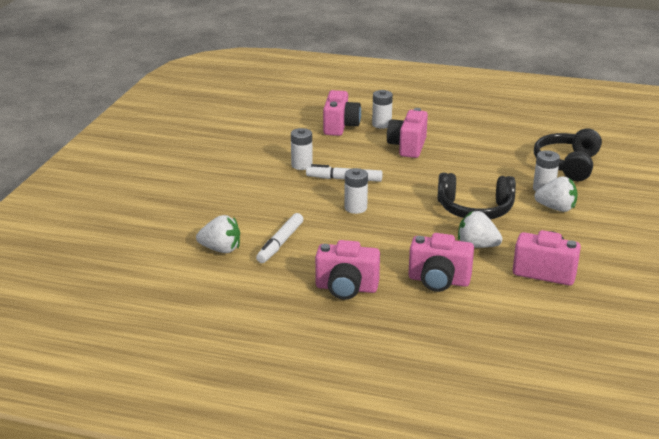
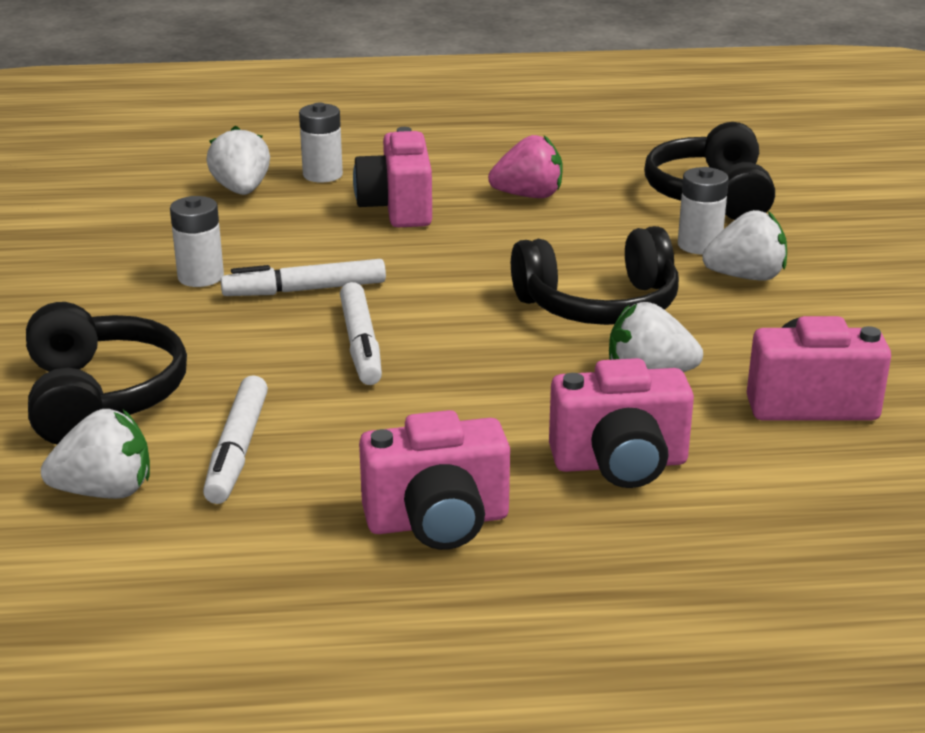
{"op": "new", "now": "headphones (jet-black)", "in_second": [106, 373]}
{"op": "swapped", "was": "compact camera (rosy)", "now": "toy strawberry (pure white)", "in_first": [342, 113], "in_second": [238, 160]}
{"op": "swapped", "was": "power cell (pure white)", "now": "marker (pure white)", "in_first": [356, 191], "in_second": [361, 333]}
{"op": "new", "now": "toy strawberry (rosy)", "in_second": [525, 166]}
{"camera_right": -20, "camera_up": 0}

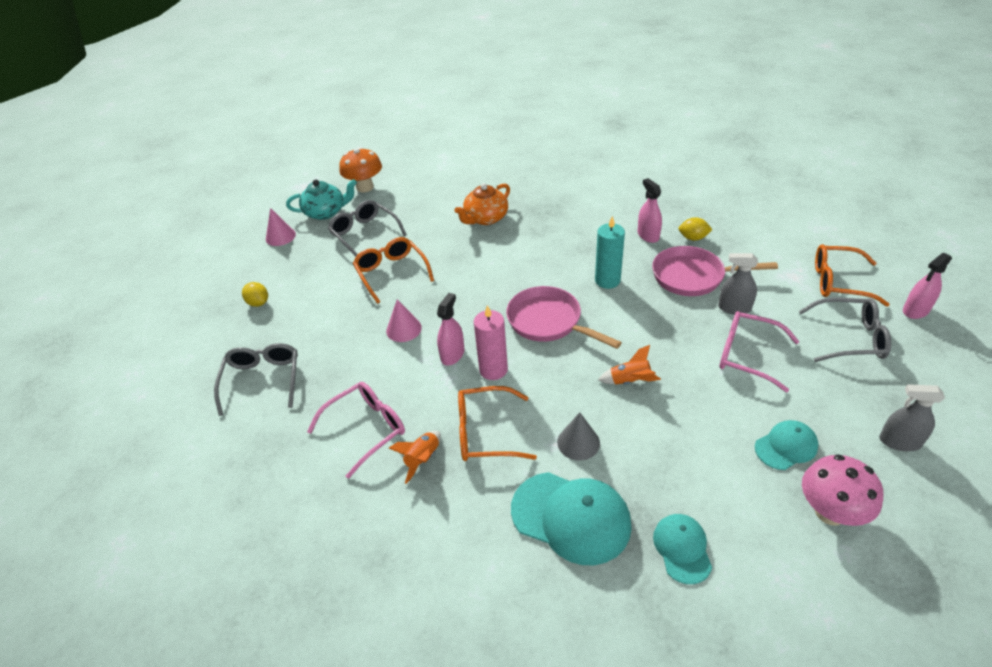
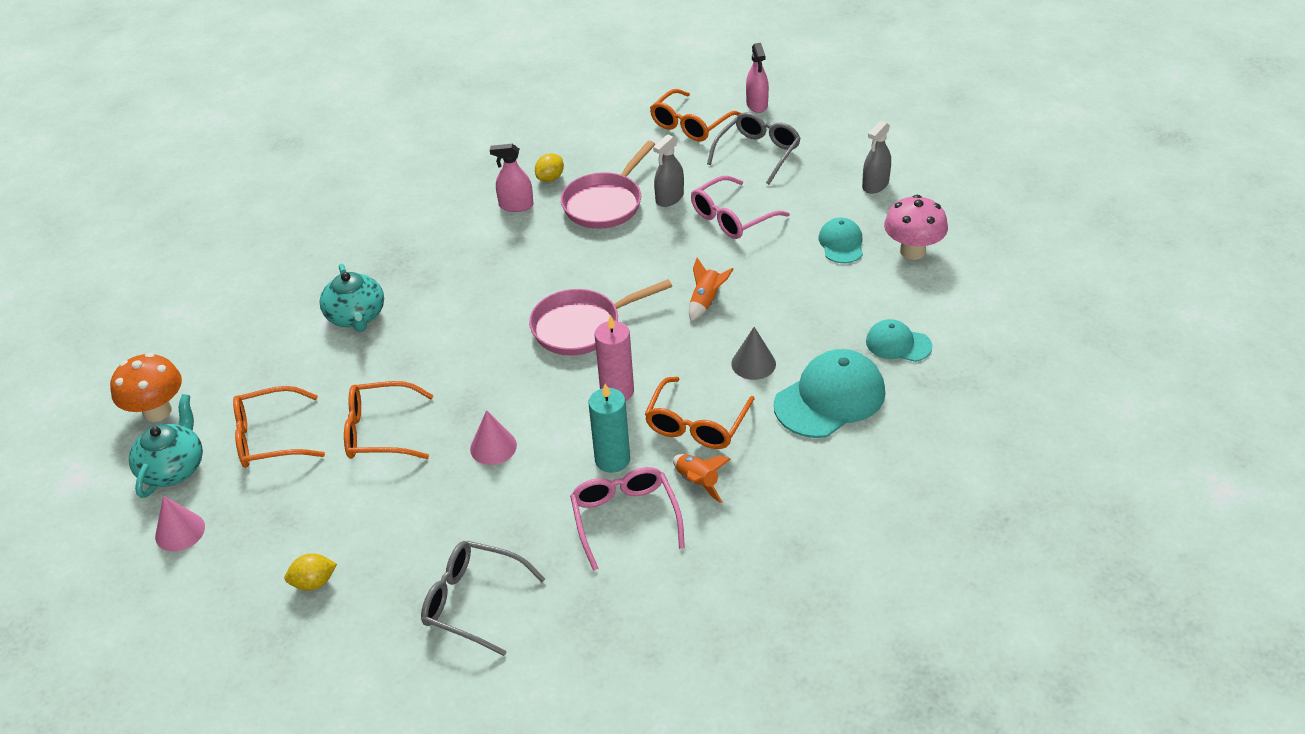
{"op": "repainted", "was": "glasses (ash-grey)", "now": "glasses (orange-coloured)", "in_first": [367, 228], "in_second": [279, 427]}
{"op": "repainted", "was": "tea pot (orange-coloured)", "now": "tea pot (turquoise)", "in_first": [482, 204], "in_second": [351, 298]}
{"op": "shifted", "was": "wax candle (turquoise)", "in_first": [610, 252], "in_second": [609, 428]}
{"op": "gone", "was": "spray bottle (rosy)", "in_first": [450, 329]}
{"camera_right": -65, "camera_up": 0}

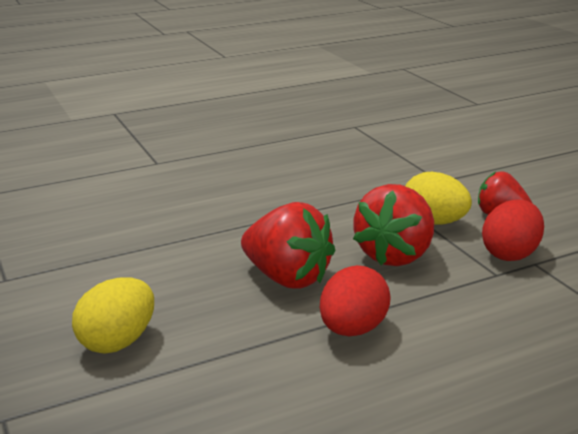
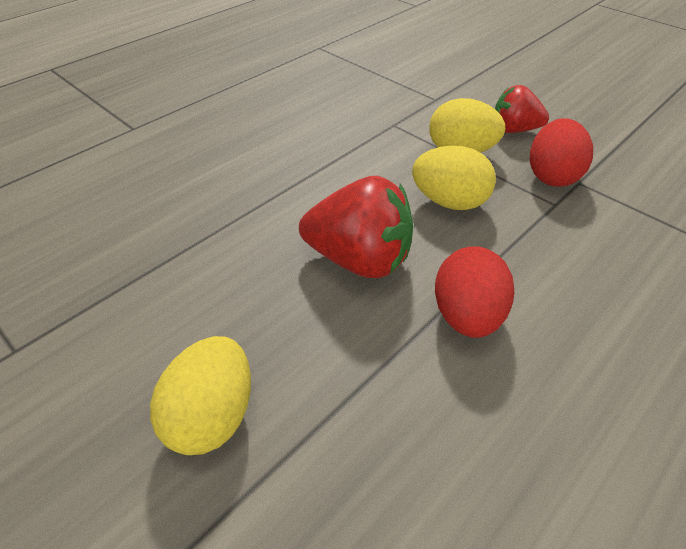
{"op": "swapped", "was": "toy strawberry (crimson)", "now": "egg (bright yellow)", "in_first": [393, 225], "in_second": [454, 178]}
{"camera_right": -20, "camera_up": 20}

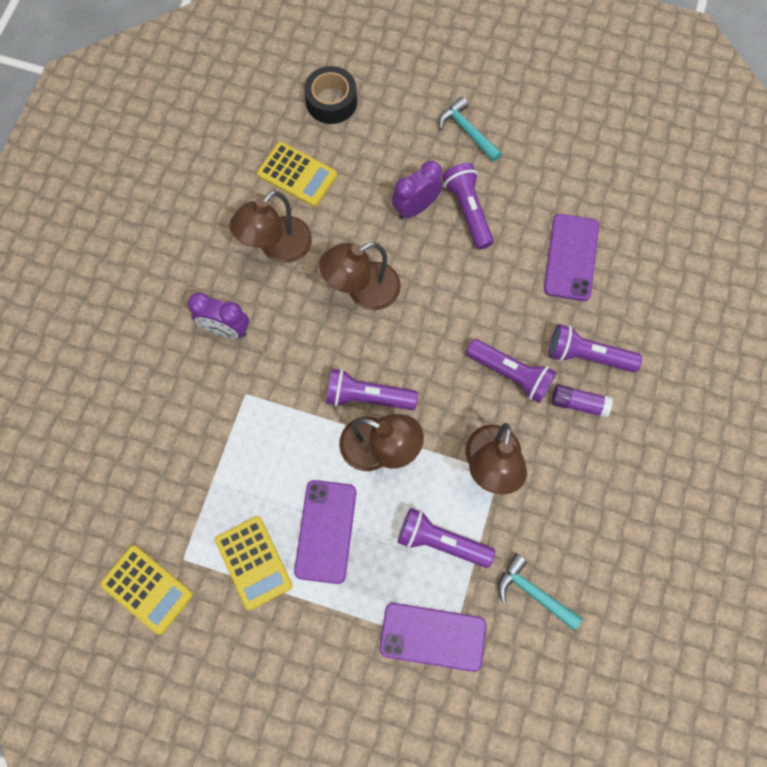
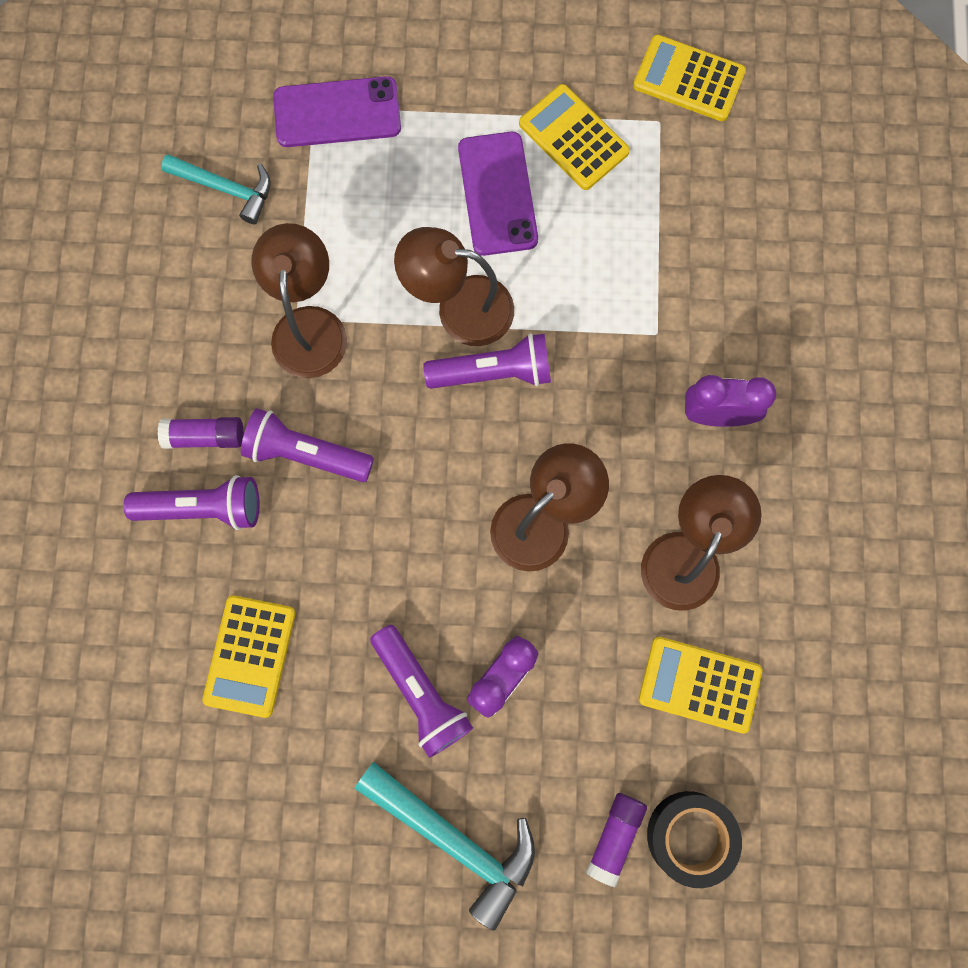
{"op": "swapped", "was": "smartphone (purple)", "now": "calculator (bright yellow)", "in_first": [571, 257], "in_second": [249, 656]}
{"op": "scaled", "was": "claw hammer (turquoise)", "in_first": [470, 129], "in_second": [444, 846], "ratio": 1.54}
{"op": "new", "now": "glue stick (purple)", "in_second": [616, 840]}
{"op": "gone", "was": "flashlight (purple)", "in_first": [446, 538]}
{"camera_right": 165, "camera_up": 5}

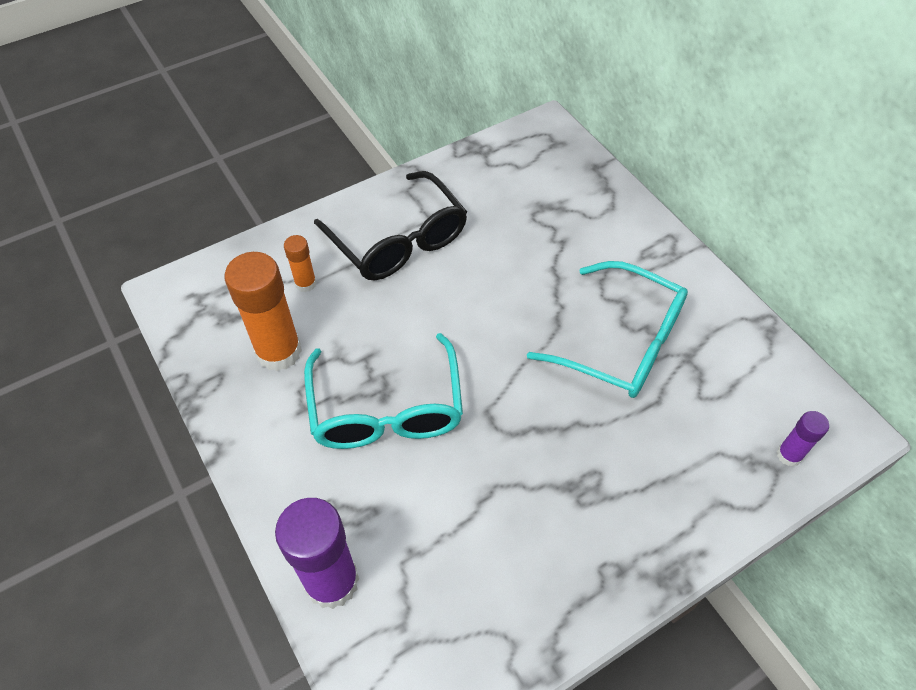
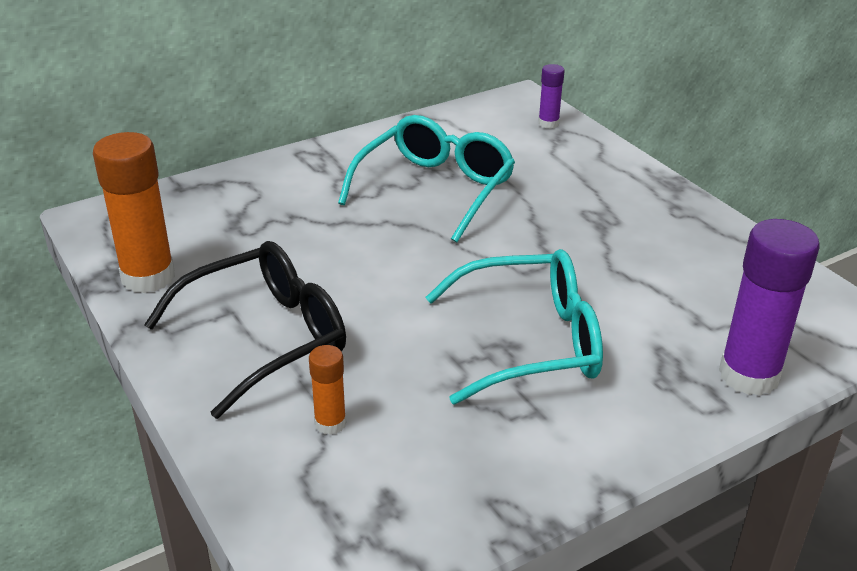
{"op": "shifted", "was": "glue stick (orange-coloured)", "in_first": [263, 311], "in_second": [134, 212]}
{"camera_right": -90, "camera_up": -20}

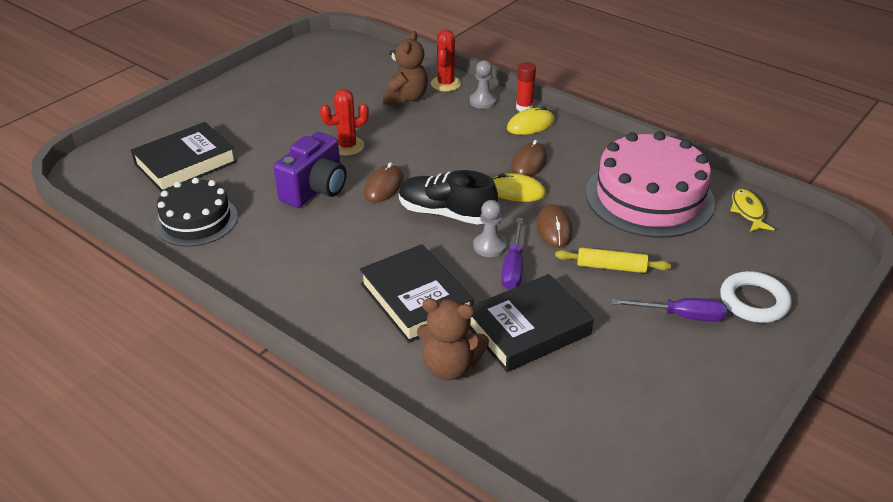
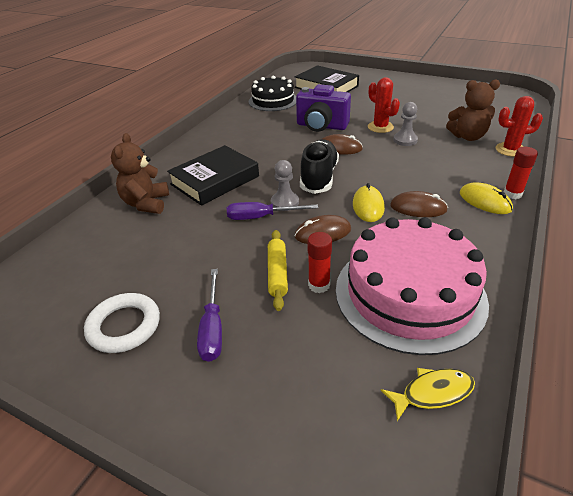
{"op": "shifted", "was": "torus (pure white)", "in_first": [756, 297], "in_second": [122, 323]}
{"op": "new", "now": "glue stick (crimson)", "in_second": [320, 262]}
{"op": "shifted", "was": "chess pawn (ash-grey)", "in_first": [483, 84], "in_second": [405, 124]}
{"op": "gone", "was": "hardback (jet-black)", "in_first": [531, 323]}
{"camera_right": 80, "camera_up": 0}

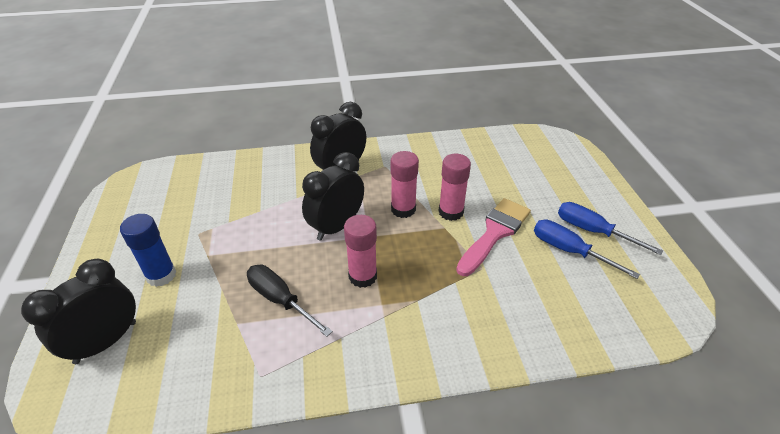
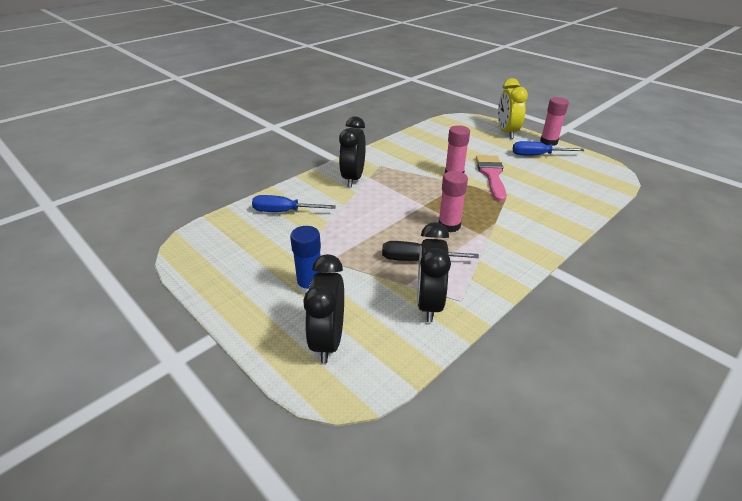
{"op": "shifted", "was": "screwdriver (blue)", "in_first": [587, 249], "in_second": [294, 203]}
{"op": "shifted", "was": "bedside clock (jet-black)", "in_first": [333, 196], "in_second": [434, 272]}
{"op": "new", "now": "bedside clock (bright yellow)", "in_second": [513, 108]}
{"op": "shifted", "was": "glue stick (rosy)", "in_first": [405, 184], "in_second": [554, 121]}
{"camera_right": -35, "camera_up": -5}

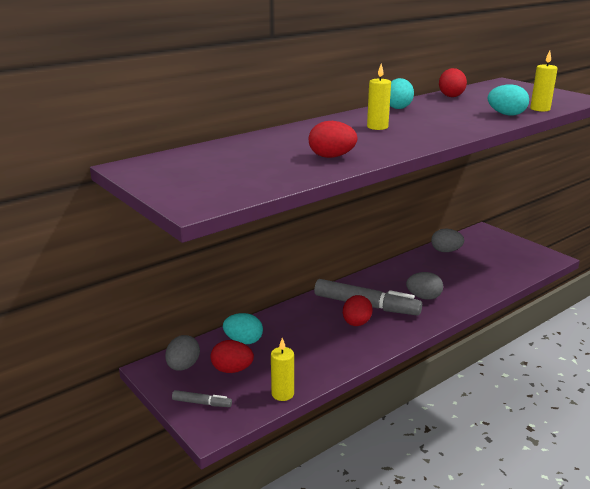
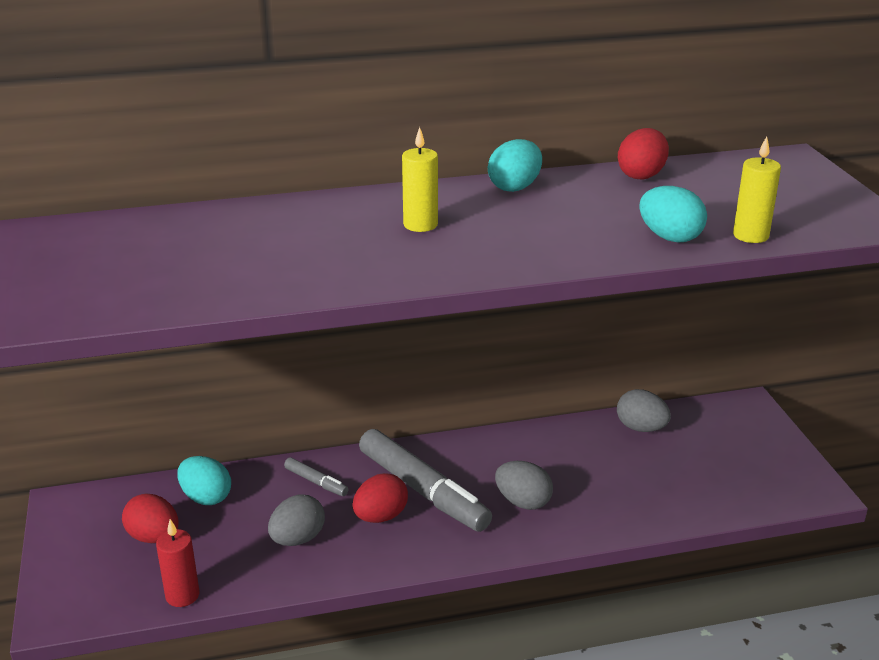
{"op": "repainted", "was": "wax candle (bright yellow)", "now": "wax candle (crimson)", "in_first": [282, 369], "in_second": [177, 563]}
{"op": "shifted", "was": "egg (ash-grey)", "in_first": [182, 353], "in_second": [296, 520]}
{"op": "shifted", "was": "marker (ash-grey)", "in_first": [202, 398], "in_second": [316, 476]}
{"op": "gone", "was": "egg (crimson)", "in_first": [333, 139]}
{"camera_right": 25, "camera_up": 5}

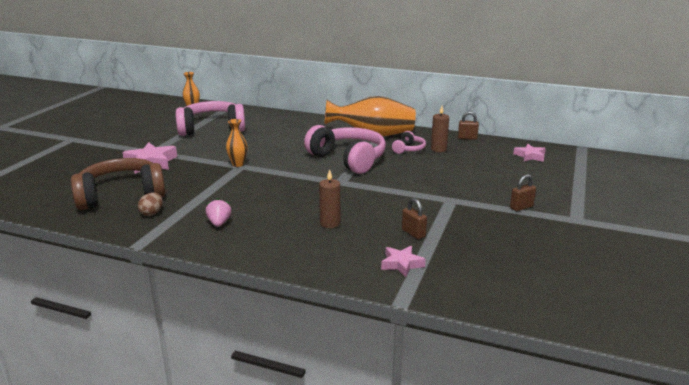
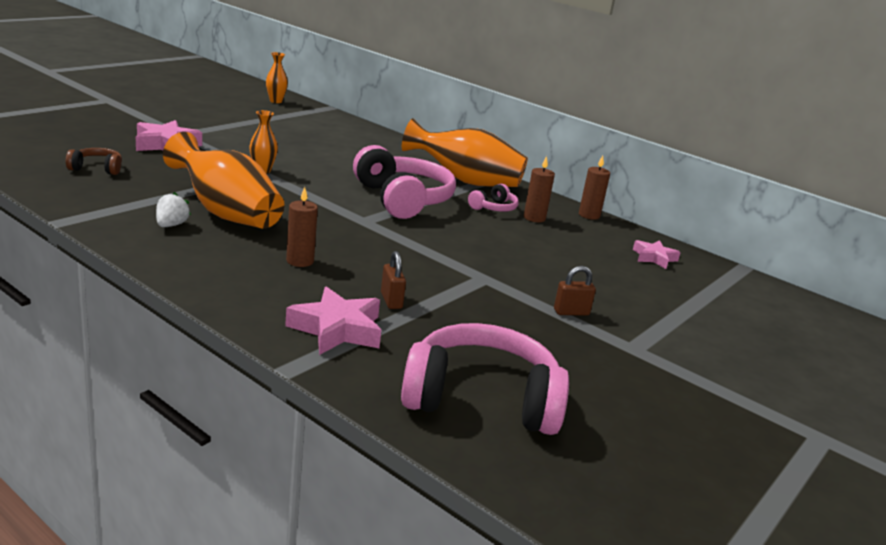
{"op": "scaled", "was": "headphones (brown)", "in_first": [118, 184], "in_second": [94, 161], "ratio": 0.47}
{"op": "repainted", "was": "toy strawberry (rosy)", "now": "toy strawberry (pure white)", "in_first": [218, 212], "in_second": [173, 209]}
{"op": "new", "now": "vase (orange-coloured)", "in_second": [223, 180]}
{"op": "scaled", "was": "five-pointed star (rosy)", "in_first": [403, 261], "in_second": [333, 320], "ratio": 1.61}
{"op": "shifted", "was": "headphones (rosy)", "in_first": [210, 118], "in_second": [485, 379]}
{"op": "swapped", "was": "small lock (brown)", "now": "wax candle (brown)", "in_first": [468, 125], "in_second": [594, 188]}
{"op": "gone", "was": "egg (brown)", "in_first": [150, 204]}
{"camera_right": 15, "camera_up": 0}

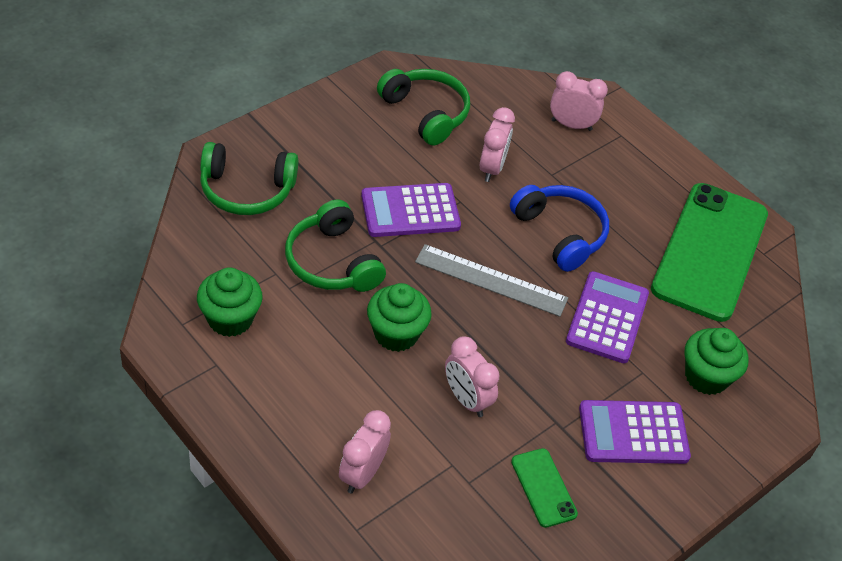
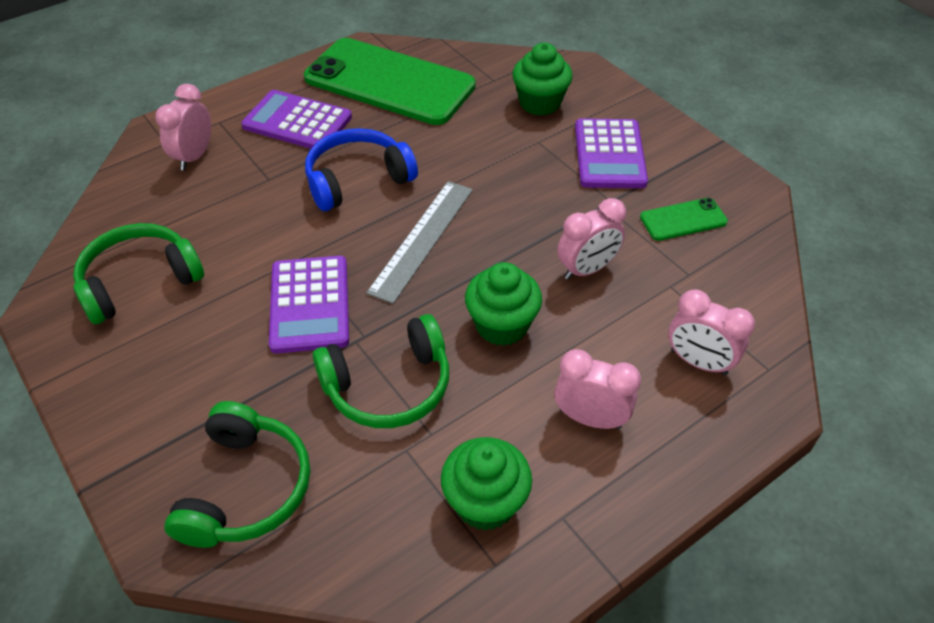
{"op": "shifted", "was": "calculator (purple)", "in_first": [607, 317], "in_second": [296, 119]}
{"op": "shifted", "was": "bedside clock (rosy)", "in_first": [497, 144], "in_second": [597, 389]}
{"camera_right": -80, "camera_up": 0}

